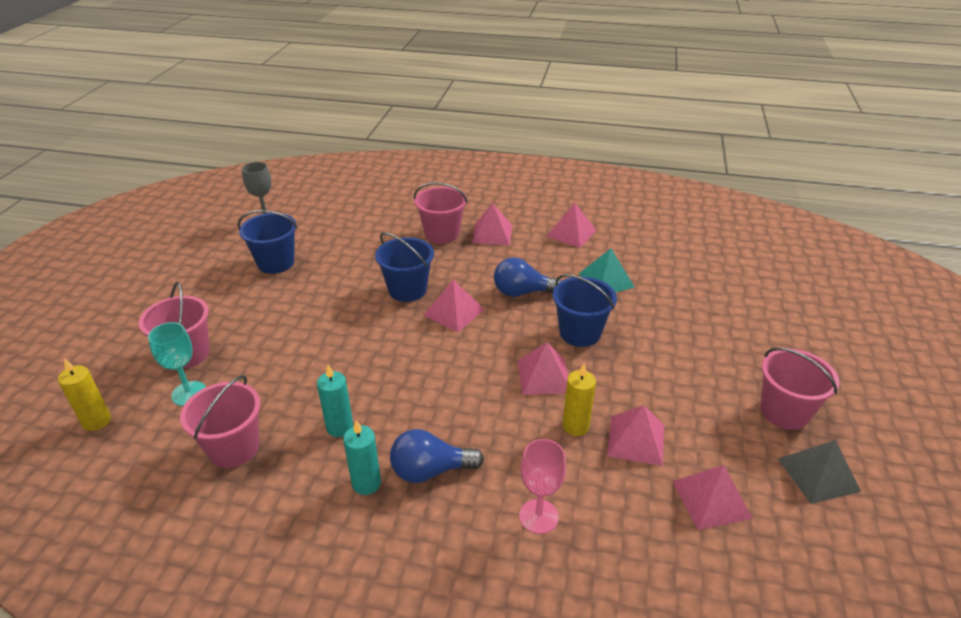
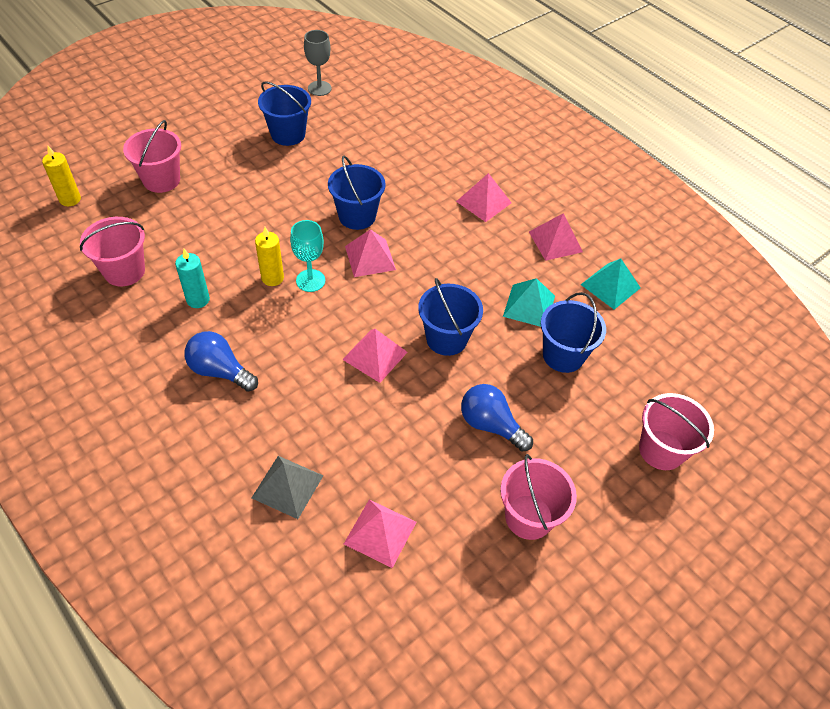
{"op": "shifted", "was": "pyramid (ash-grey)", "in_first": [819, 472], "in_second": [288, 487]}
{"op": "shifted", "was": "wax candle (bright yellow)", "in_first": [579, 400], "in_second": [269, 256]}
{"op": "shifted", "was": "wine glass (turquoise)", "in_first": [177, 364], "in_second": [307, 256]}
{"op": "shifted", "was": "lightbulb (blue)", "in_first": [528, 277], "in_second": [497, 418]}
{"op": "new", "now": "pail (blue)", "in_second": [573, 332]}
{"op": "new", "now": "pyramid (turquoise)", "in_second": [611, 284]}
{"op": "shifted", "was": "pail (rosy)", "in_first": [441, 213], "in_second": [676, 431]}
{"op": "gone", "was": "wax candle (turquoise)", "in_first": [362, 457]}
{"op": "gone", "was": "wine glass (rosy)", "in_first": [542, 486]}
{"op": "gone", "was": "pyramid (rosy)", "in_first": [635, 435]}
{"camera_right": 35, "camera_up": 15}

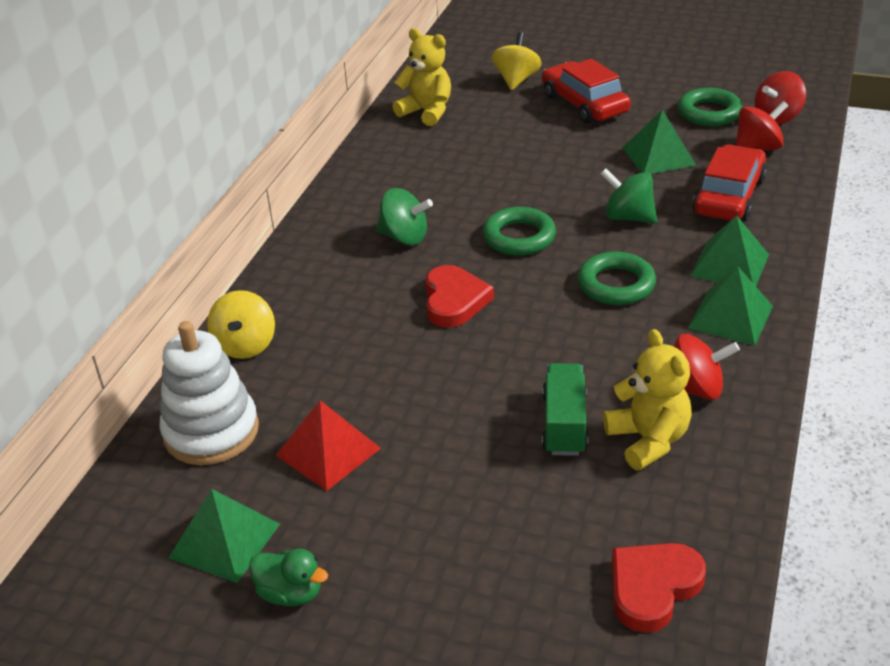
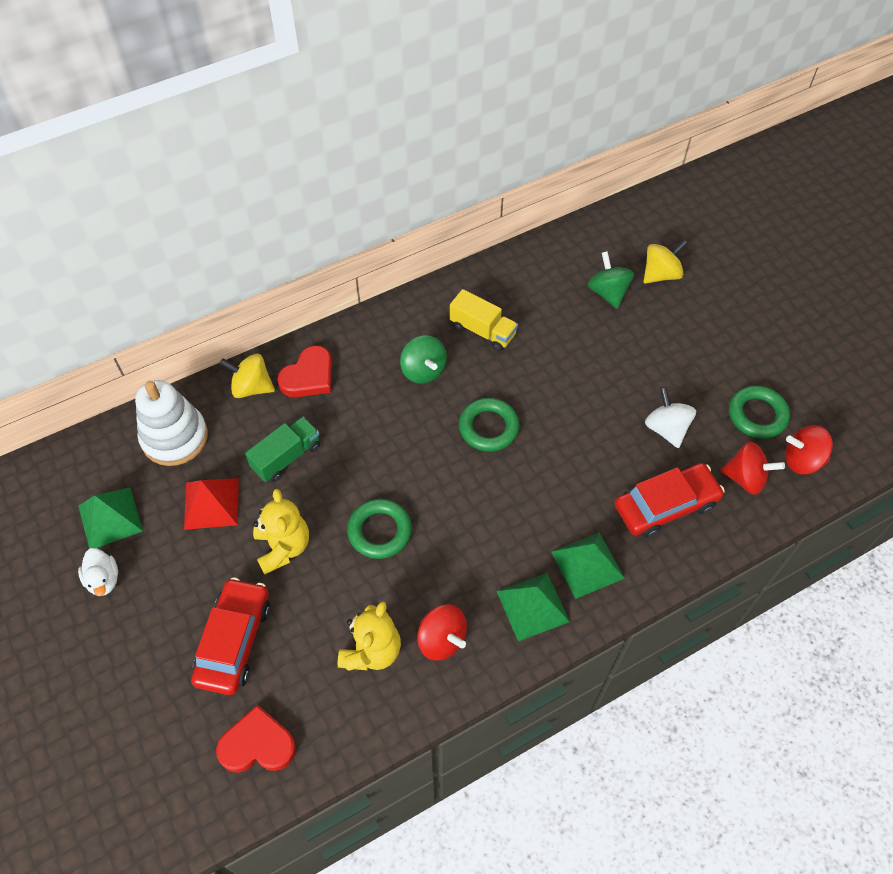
{"op": "repainted", "was": "rubber duck (emerald)", "now": "rubber duck (pure white)", "in_first": [288, 577], "in_second": [98, 572]}
{"op": "shifted", "was": "car (crimson)", "in_first": [586, 91], "in_second": [230, 636]}
{"op": "rotated", "was": "whirligig (bright yellow)", "in_first": [241, 324], "in_second": [247, 375], "clockwise": 60}
{"op": "shifted", "was": "lorry (emerald)", "in_first": [565, 409], "in_second": [282, 449]}
{"op": "shifted", "was": "teddy (bright yellow)", "in_first": [421, 77], "in_second": [281, 532]}
{"op": "shifted", "was": "heart shape (crimson)", "in_first": [459, 296], "in_second": [304, 371]}
{"op": "shifted", "was": "torus (emerald)", "in_first": [617, 278], "in_second": [379, 529]}
{"op": "new", "now": "lorry (bright yellow)", "in_second": [484, 320]}
{"op": "shifted", "was": "whirligig (emerald)", "in_first": [629, 195], "in_second": [611, 280]}
{"op": "swapped", "was": "pyramid (emerald)", "now": "whirligig (pure white)", "in_first": [659, 142], "in_second": [670, 417]}
{"camera_right": 40, "camera_up": 20}

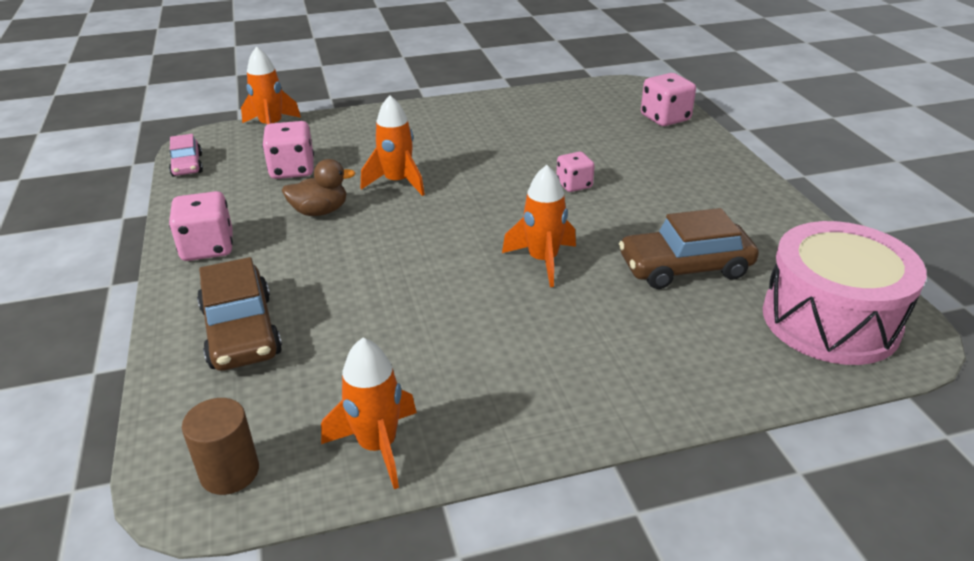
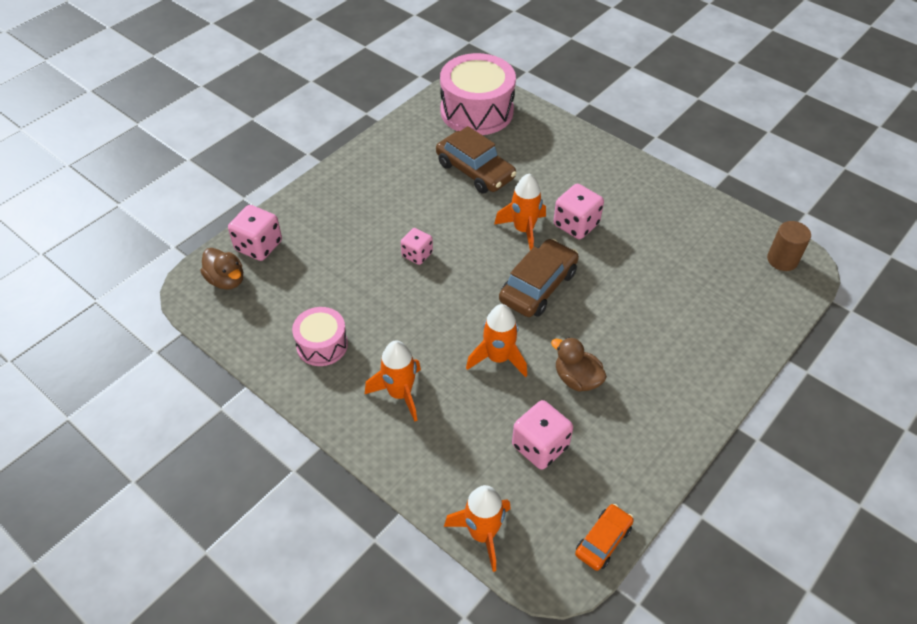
{"op": "new", "now": "rubber duck (brown)", "in_second": [221, 269]}
{"op": "new", "now": "snare drum (rosy)", "in_second": [320, 336]}
{"op": "shifted", "was": "toy rocket (orange-coloured)", "in_first": [369, 413], "in_second": [393, 381]}
{"op": "shifted", "was": "car (brown)", "in_first": [239, 314], "in_second": [539, 278]}
{"op": "shifted", "was": "die (rosy)", "in_first": [201, 226], "in_second": [578, 211]}
{"op": "repainted", "was": "car (rosy)", "now": "car (orange-coloured)", "in_first": [186, 155], "in_second": [604, 537]}
{"camera_right": -125, "camera_up": 15}

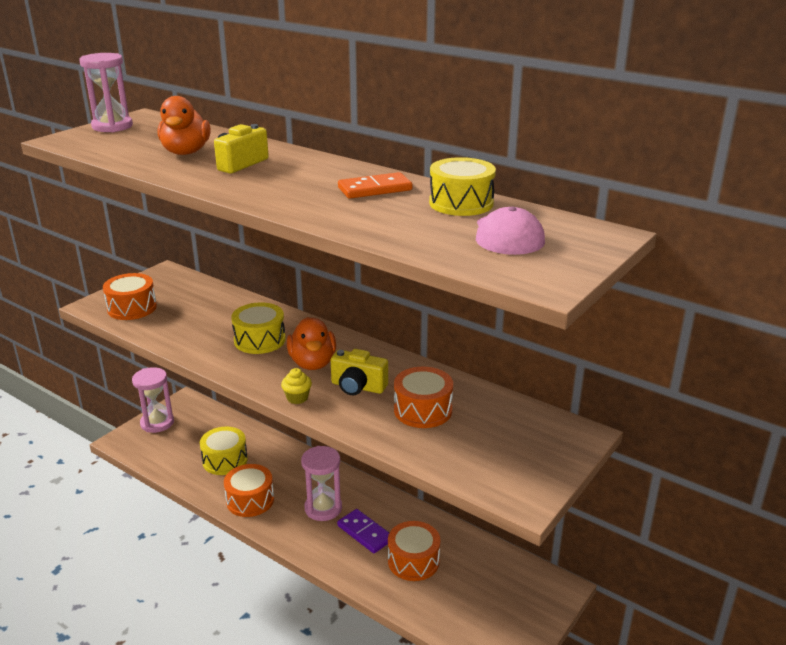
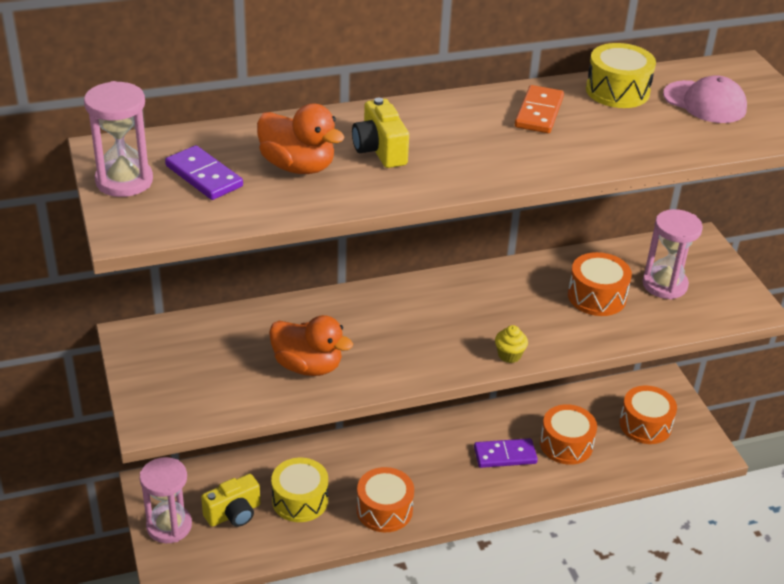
{"op": "new", "now": "domino tile (purple)", "in_second": [204, 172]}
{"op": "shifted", "was": "compact camera (bright yellow)", "in_first": [359, 372], "in_second": [230, 500]}
{"op": "shifted", "was": "rubber duck (orange-coloured)", "in_first": [311, 343], "in_second": [311, 345]}
{"op": "shifted", "was": "snare drum (orange-coloured)", "in_first": [130, 296], "in_second": [648, 415]}
{"op": "shifted", "was": "sandglass (rosy)", "in_first": [321, 483], "in_second": [672, 254]}
{"op": "gone", "was": "snare drum (bright yellow)", "in_first": [258, 328]}
{"camera_right": -55, "camera_up": 10}

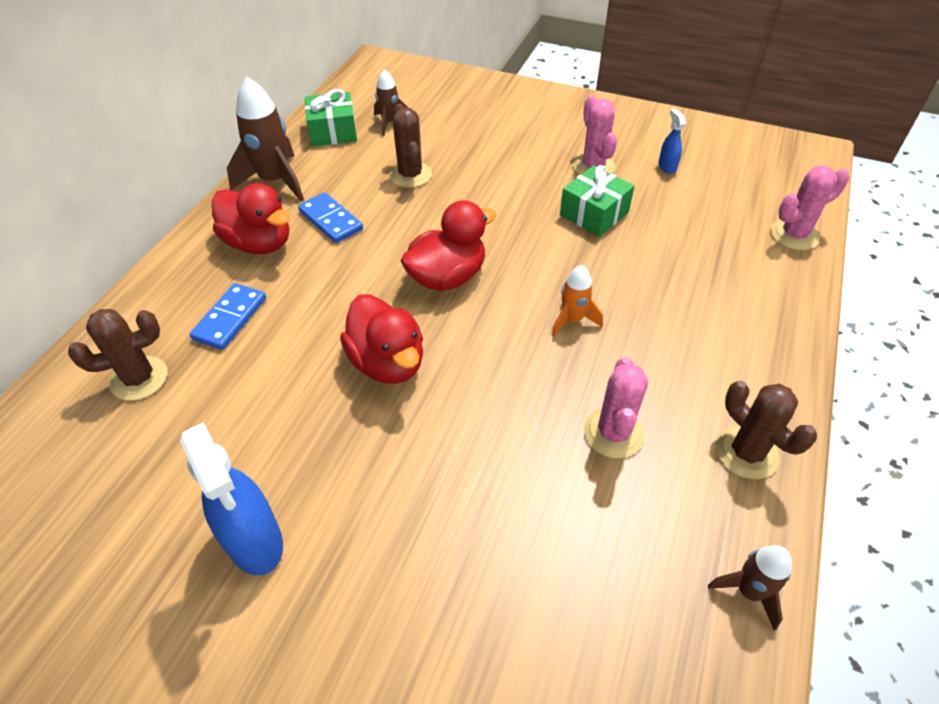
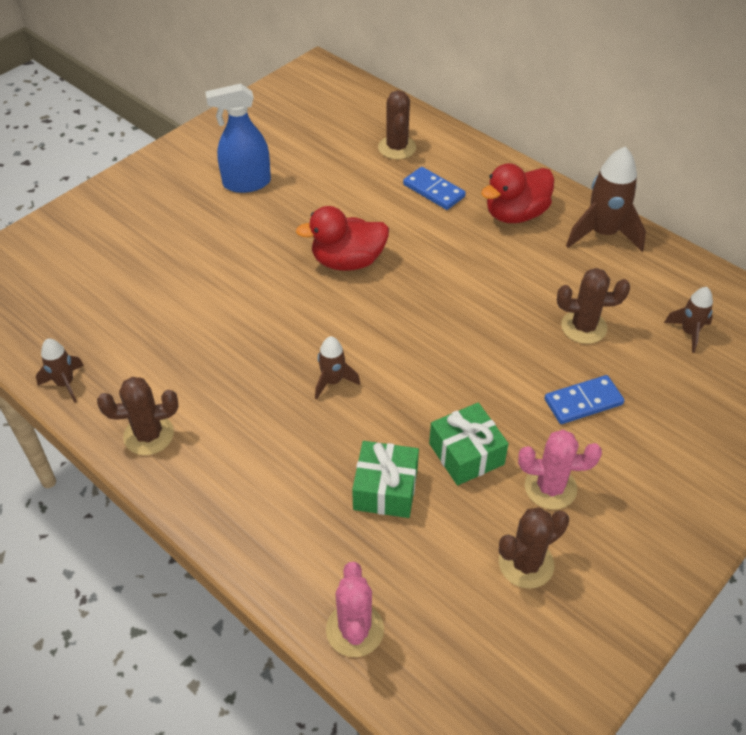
{"op": "repainted", "was": "toy rocket (orange-coloured)", "now": "toy rocket (brown)", "in_first": [577, 301], "in_second": [337, 368]}
{"op": "shifted", "was": "gift (emerald)", "in_first": [331, 117], "in_second": [385, 479]}
{"op": "swapped", "was": "spray bottle (blue)", "now": "prickly plant (brown)", "in_first": [672, 141], "in_second": [534, 548]}
{"op": "shifted", "was": "domino tile (blue)", "in_first": [330, 217], "in_second": [584, 399]}
{"op": "gone", "was": "rubber duck (crimson)", "in_first": [448, 245]}
{"op": "gone", "was": "prickly plant (rosy)", "in_first": [616, 407]}
{"camera_right": 110, "camera_up": 0}

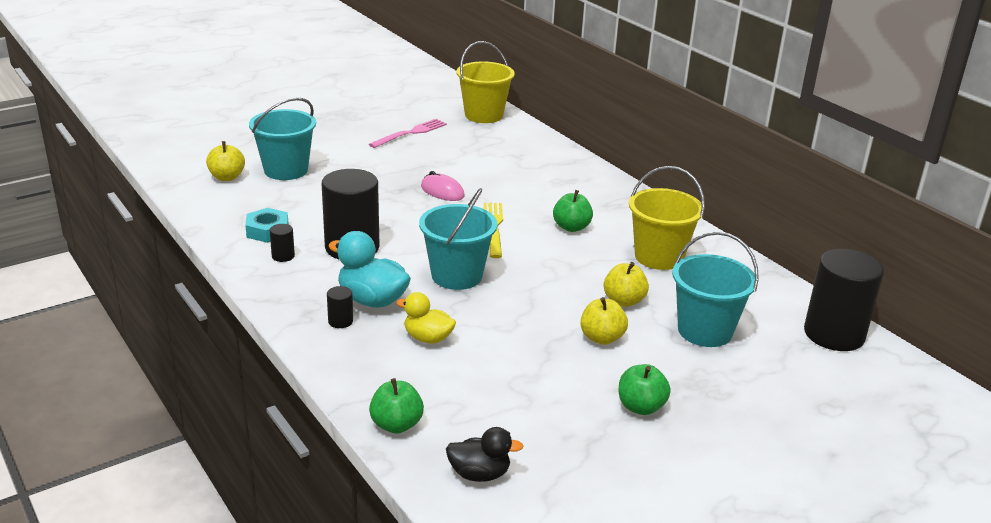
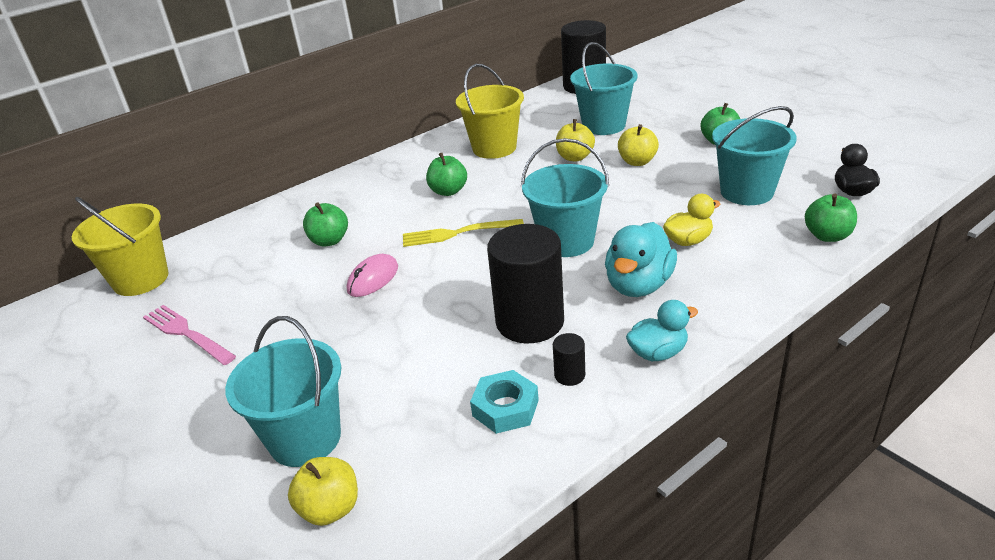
{"op": "new", "now": "toy apple (emerald)", "in_second": [325, 225]}
{"op": "new", "now": "rubber duck (turquoise)", "in_second": [662, 330]}
{"op": "rotated", "was": "rubber duck (bright yellow)", "in_first": [426, 318], "in_second": [692, 220], "clockwise": -135}
{"op": "new", "now": "pail (turquoise)", "in_second": [754, 155]}
{"op": "gone", "was": "cylinder shape (jet-black)", "in_first": [340, 307]}
{"camera_right": -90, "camera_up": 5}

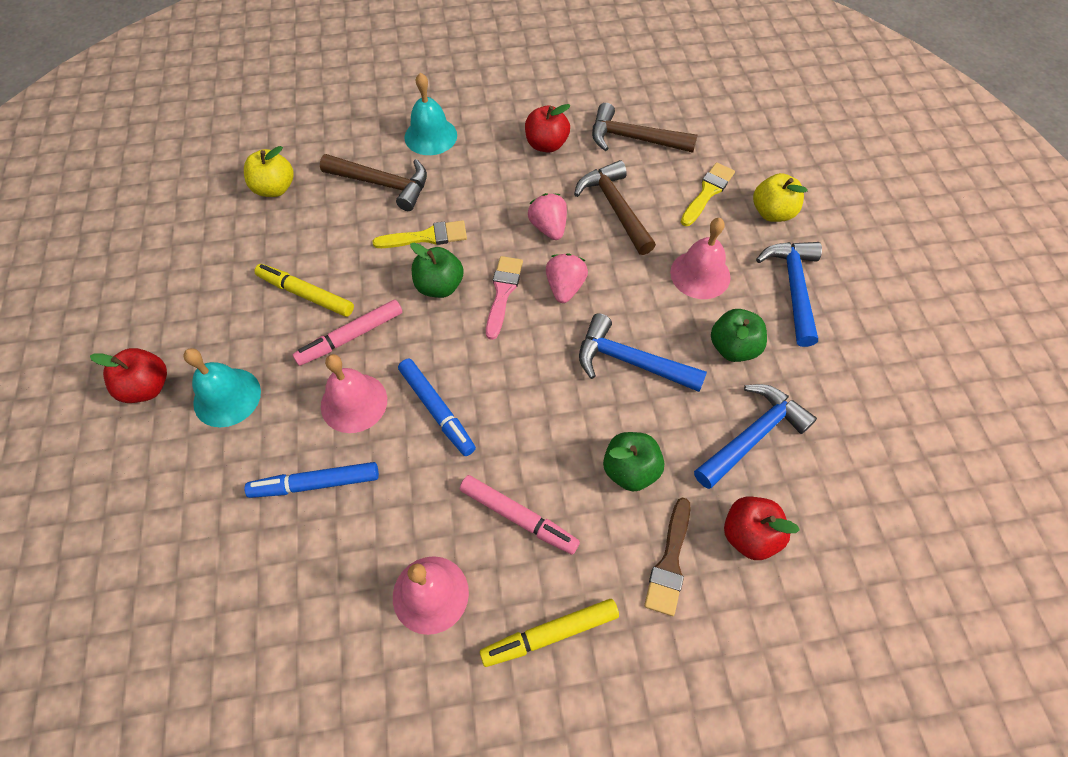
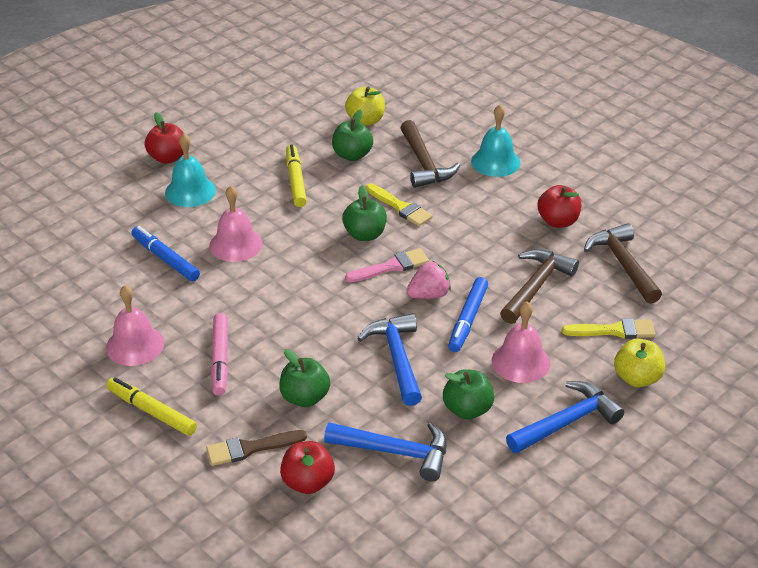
{"op": "new", "now": "toy apple (emerald)", "in_second": [352, 135]}
{"op": "shifted", "was": "marker (blue)", "in_first": [437, 407], "in_second": [468, 314]}
{"op": "gone", "was": "marker (rosy)", "in_first": [347, 332]}
{"op": "gone", "was": "toy strawberry (rosy)", "in_first": [547, 216]}
{"camera_right": 55, "camera_up": -20}

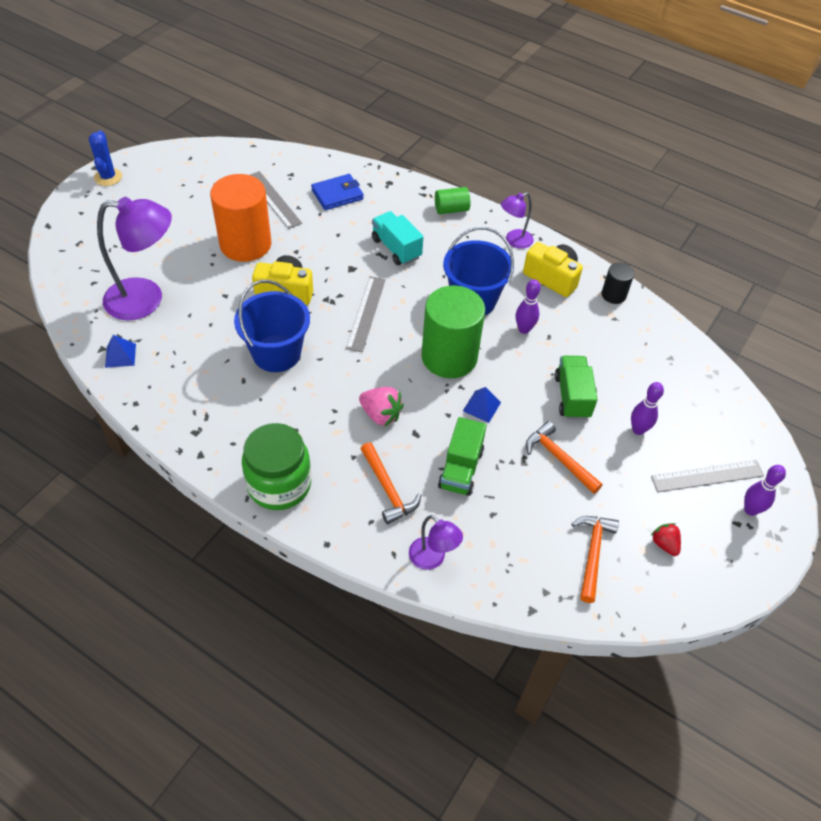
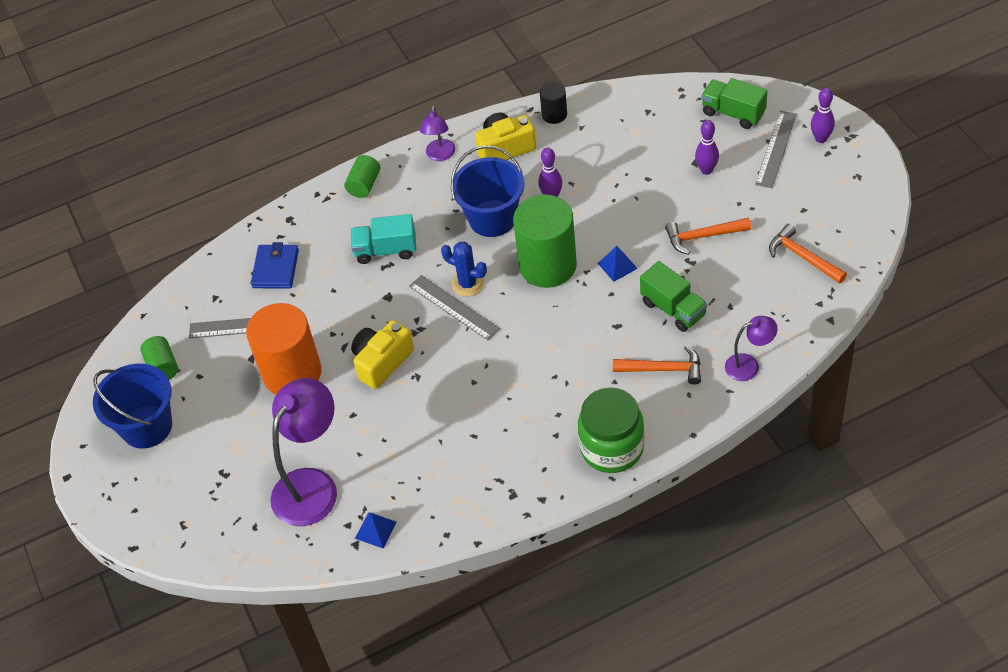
{"op": "shifted", "was": "pail (blue)", "in_first": [272, 326], "in_second": [132, 406]}
{"op": "new", "now": "cylinder shape (emerald)", "in_second": [159, 358]}
{"op": "shifted", "was": "prickly plant (blue)", "in_first": [105, 158], "in_second": [464, 269]}
{"op": "shifted", "was": "lorry (emerald)", "in_first": [576, 387], "in_second": [734, 103]}
{"op": "gone", "was": "toy strawberry (rosy)", "in_first": [381, 406]}
{"op": "gone", "was": "toy strawberry (crimson)", "in_first": [666, 539]}
{"camera_right": -50, "camera_up": 0}

